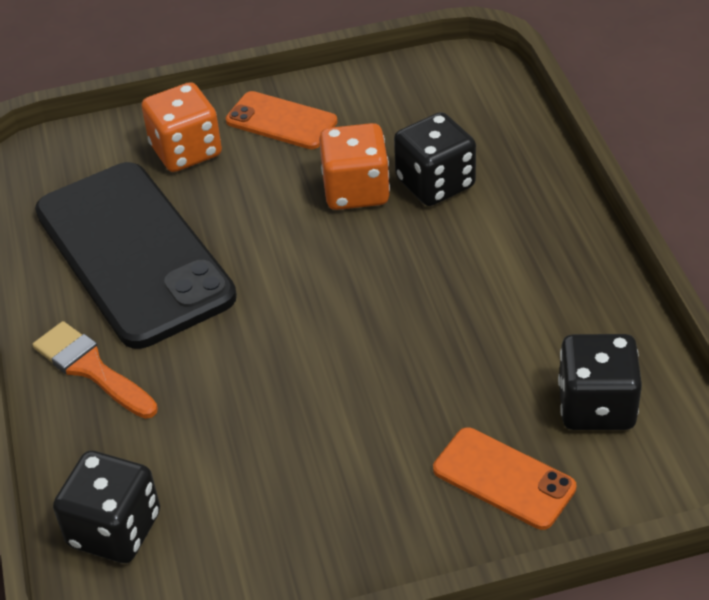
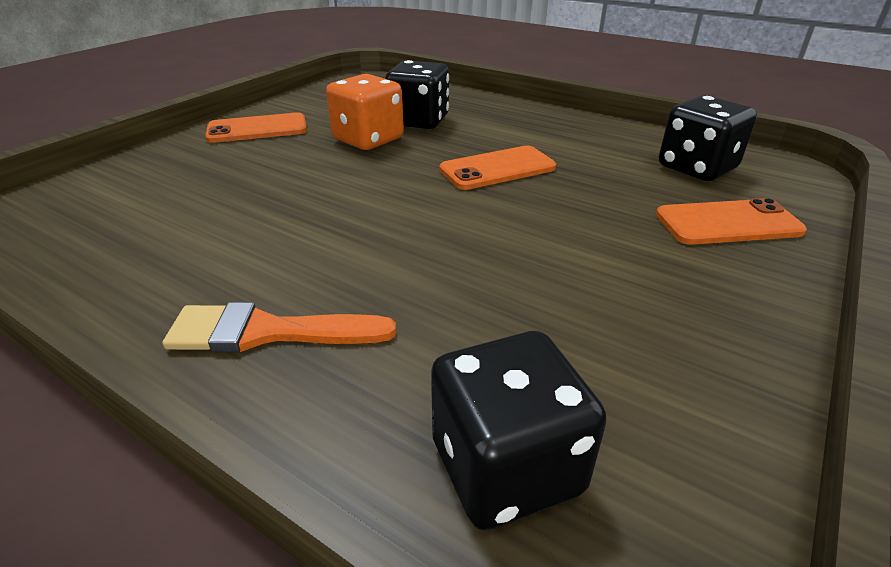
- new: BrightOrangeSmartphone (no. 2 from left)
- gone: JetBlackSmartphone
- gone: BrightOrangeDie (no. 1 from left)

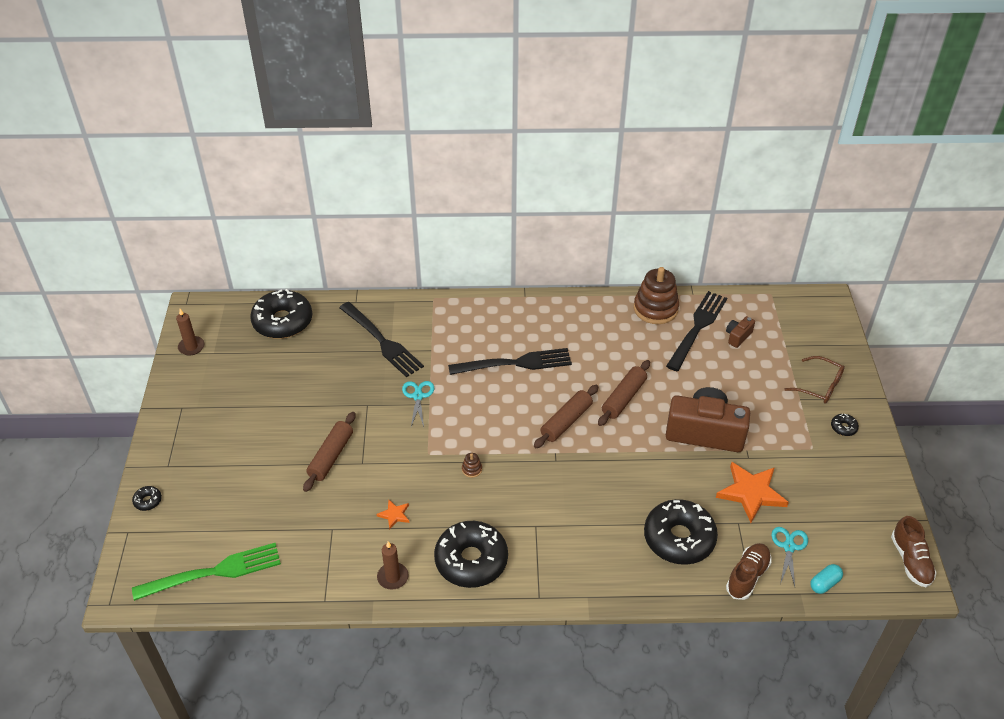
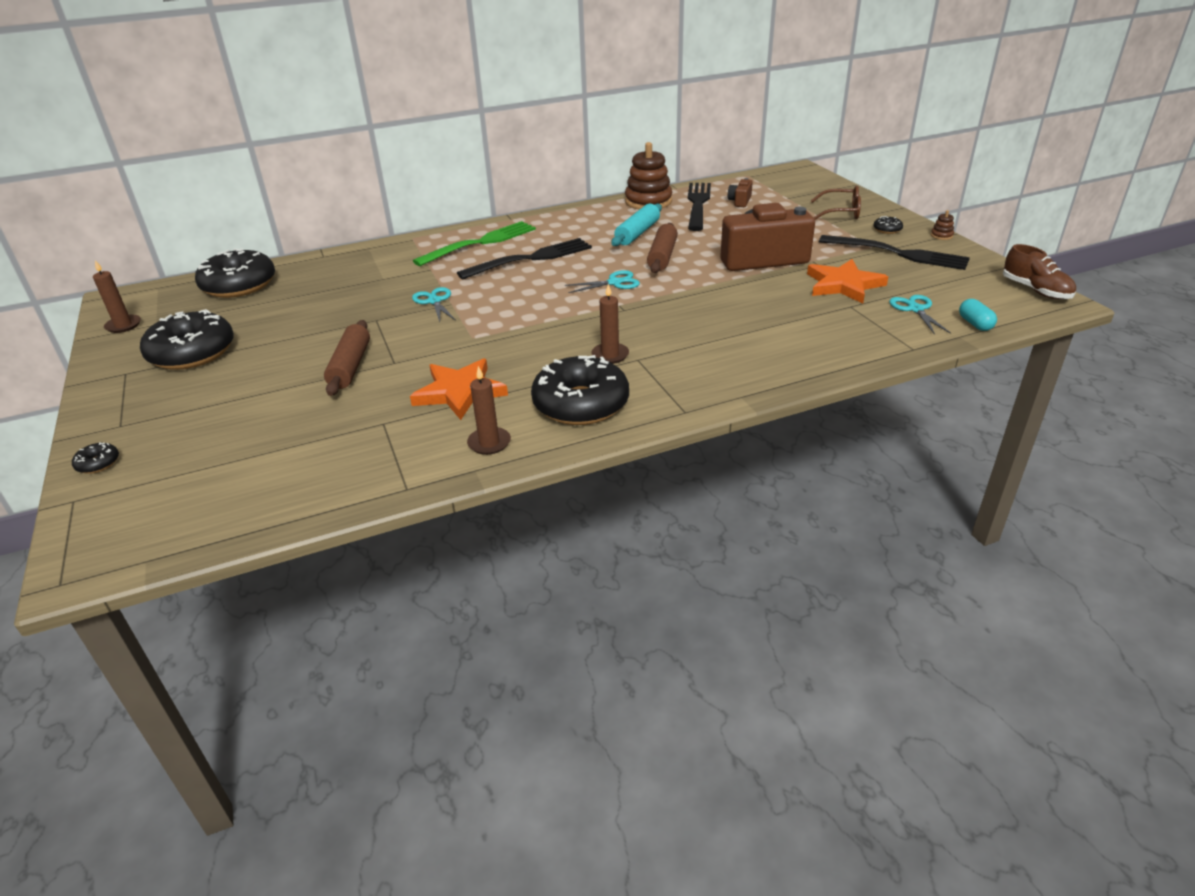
- shifted: JetBlackGlazedDonut (no. 4 from left in the first image) to JetBlackGlazedDonut (no. 2 from left)
- scaled: BrightOrangeStarShape (no. 1 from left) x2.09
- shifted: LeafGreenFork
- swapped: DarkBrownRollingPin (no. 2 from left) to TealScissors (no. 2 from left)
- new: DarkBrownPillarCandle (no. 3 from left)
- new: TealRollingPin
- shifted: JetBlackFork (no. 1 from left in the first image) to JetBlackFork (no. 3 from left)
- shifted: DarkBrownStackingToy (no. 1 from left in the first image) to DarkBrownStackingToy (no. 2 from left)
- rotated: TealPillShape 45 degrees counterclockwise
- gone: DarkBrownShoe (no. 1 from left)

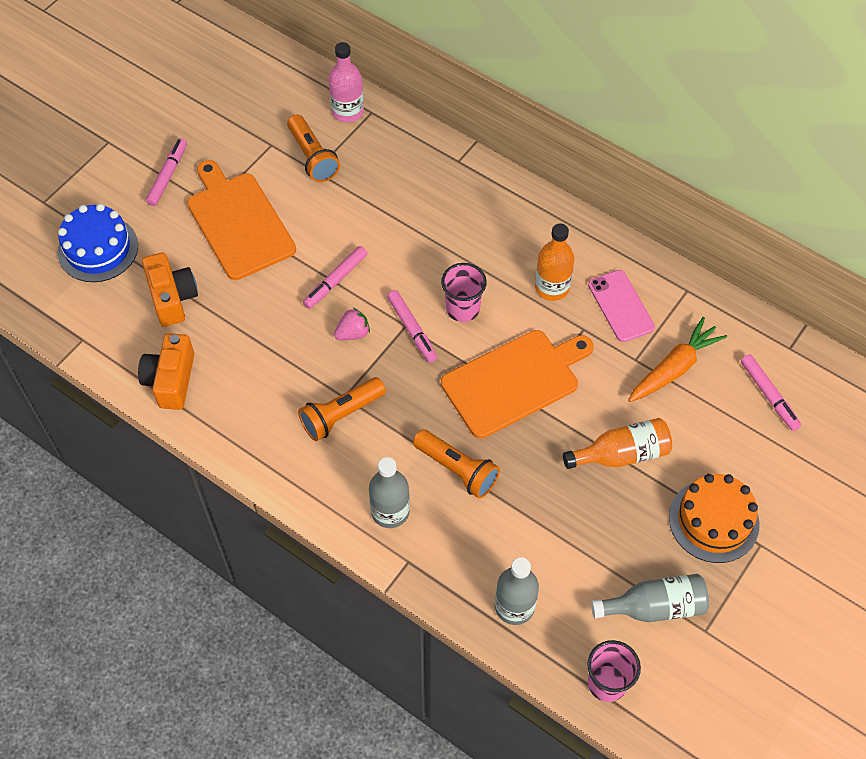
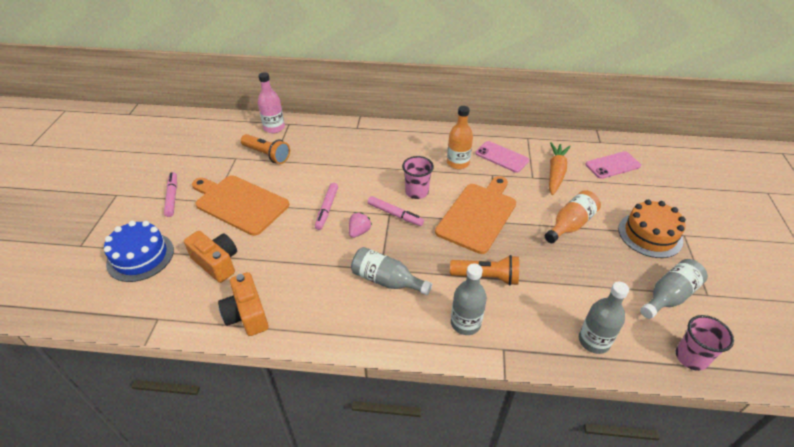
- swapped: BrightOrangePocketTorch (no. 2 from left) to GrayDrinkBottle (no. 1 from left)
- swapped: RosePinkMarker (no. 4 from left) to RosePinkSmartphone (no. 2 from left)

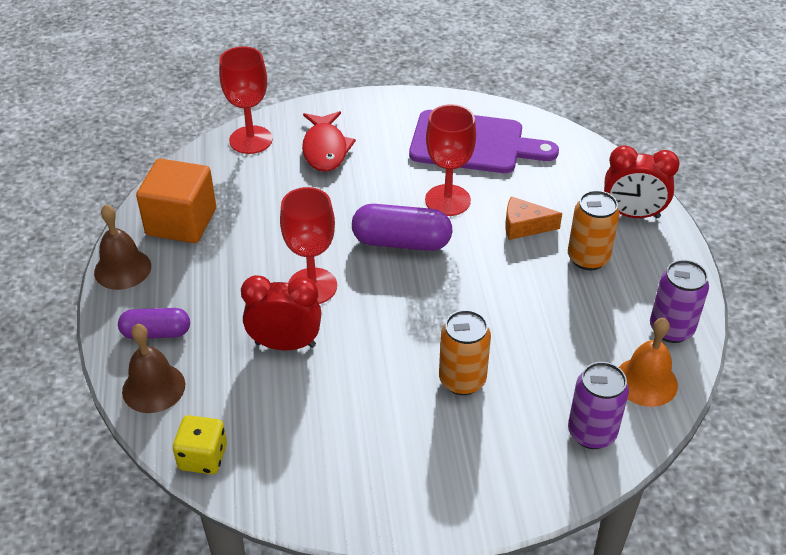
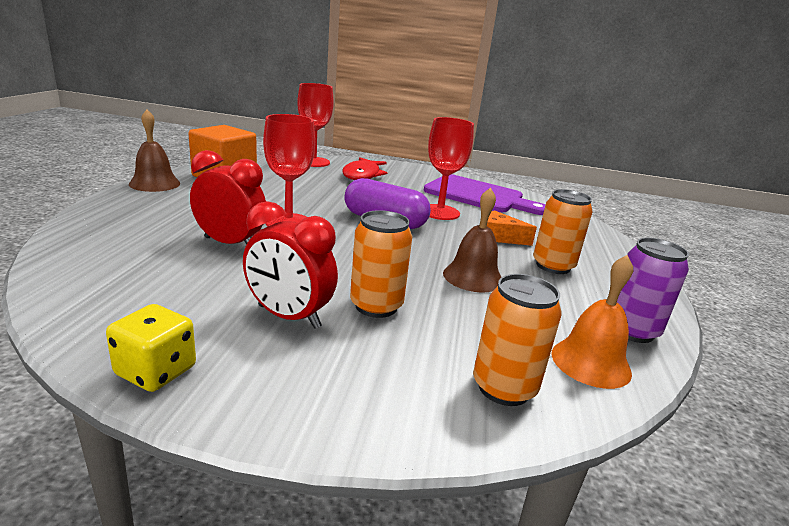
- shifted: GoldenDie
- shifted: ScarletBedsideClock (no. 2 from left)
- shifted: DarkBrownSchoolBell (no. 2 from left)
- repainted: PurpleCan (no. 1 from left) to BrightOrangeCan (no. 2 from left)
- gone: PurplePillShape (no. 1 from left)

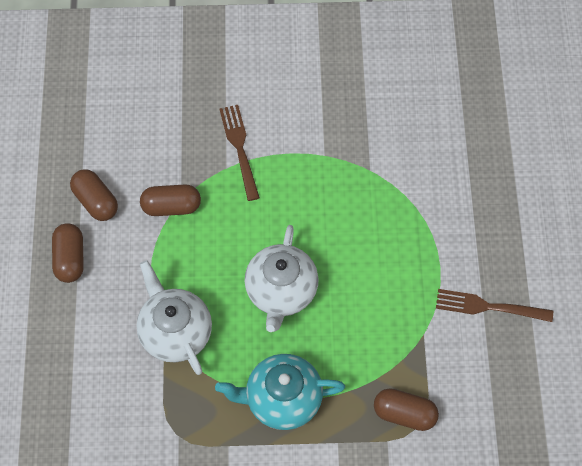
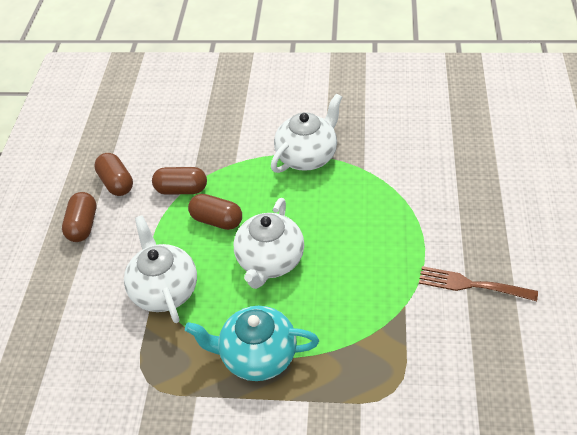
- shifted: DarkBrownPillShape (no. 4 from left)
- new: SnowWhiteTeaPot (no. 3 from left)
- gone: DarkBrownFork (no. 1 from left)

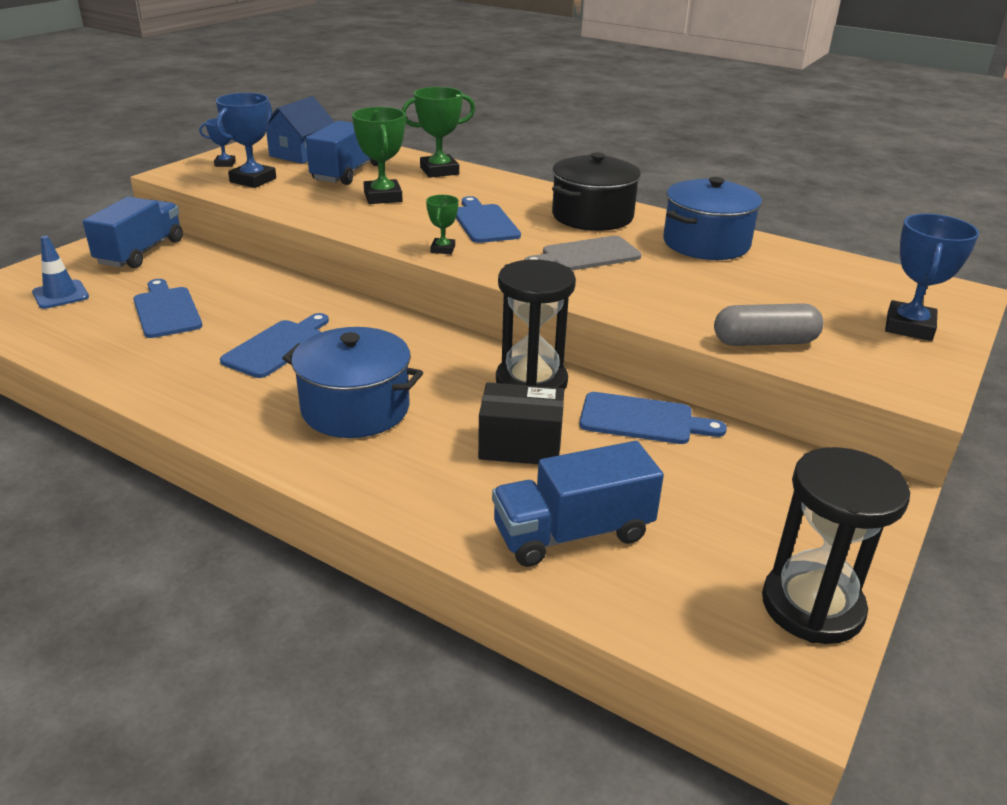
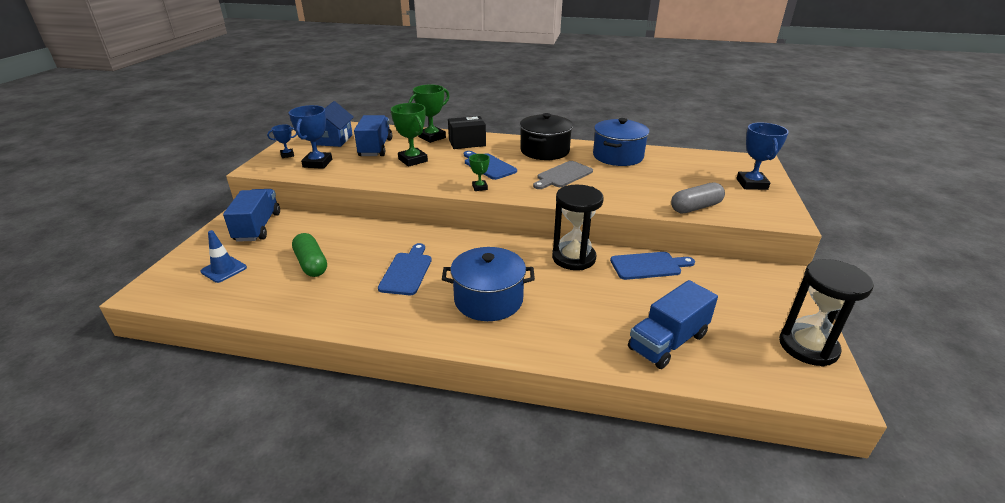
- swapped: CobaltCuttingBoard (no. 1 from left) to LeafGreenPillShape
- shifted: JetBlackBox

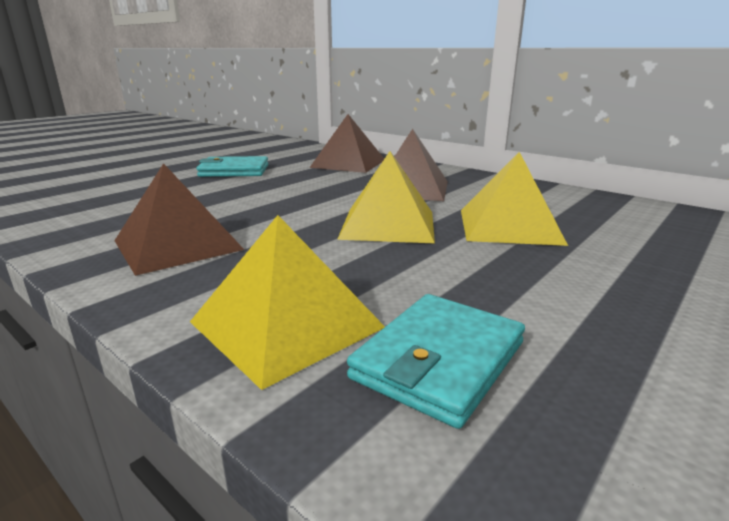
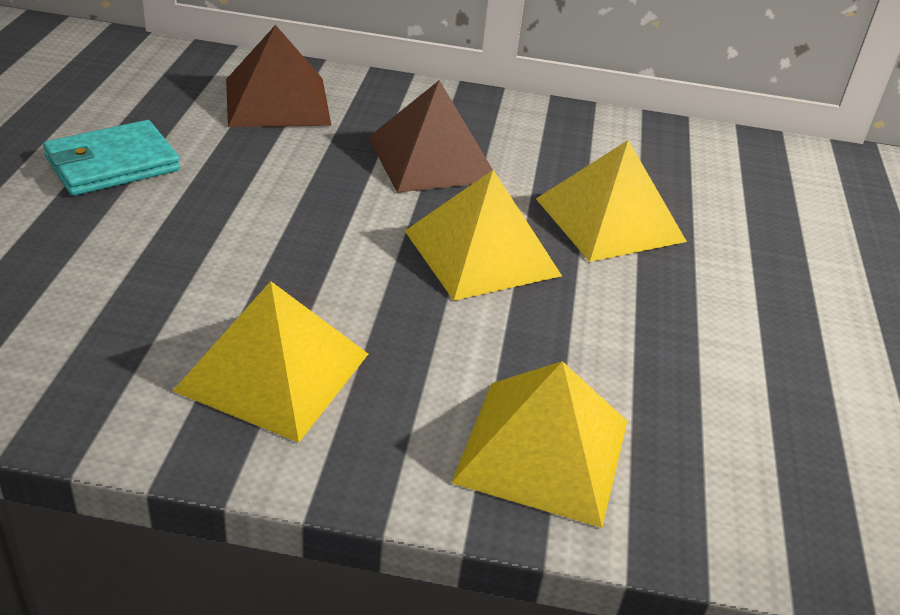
- repainted: DarkBrownPyramidShape (no. 1 from left) to GoldenPyramidShape (no. 1 from left)
- gone: TealBillfold (no. 2 from left)

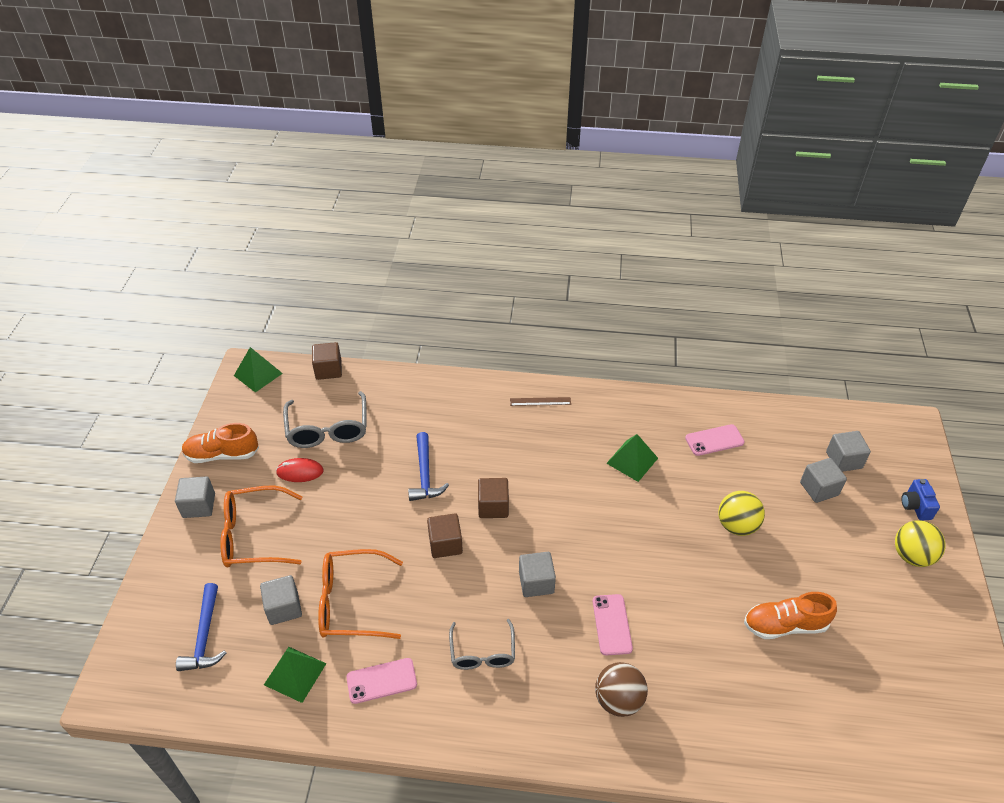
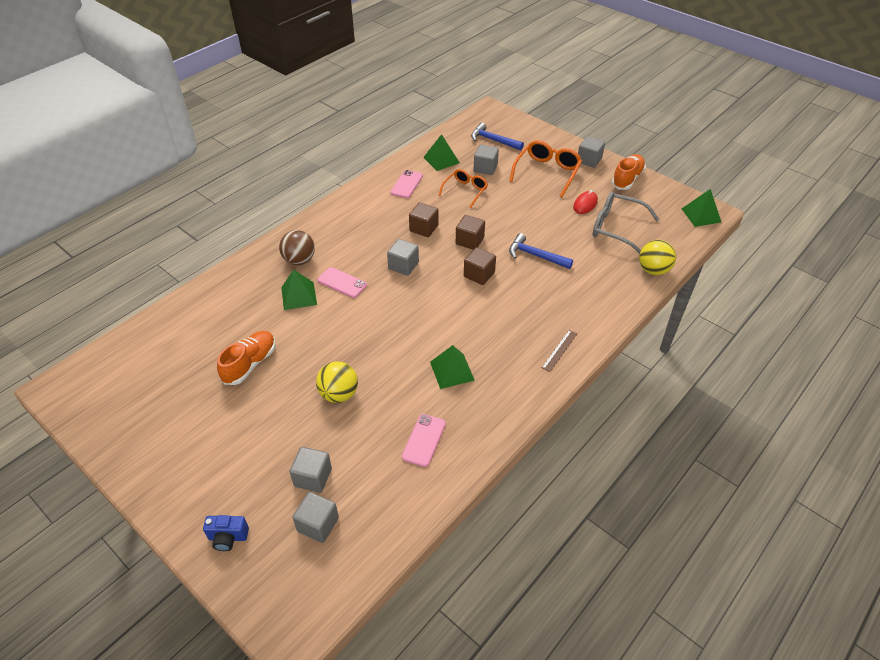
- rotated: CobaltCamera 150 degrees clockwise
- new: LeafGreenPyramidShape (no. 1 from left)
- shifted: DarkBrownBlock (no. 1 from left)
- scaled: BrightOrangeGlasses (no. 2 from left in the first image) x0.65
- shifted: GoldenPlayBall (no. 2 from left)
- gone: GrayGlasses (no. 2 from left)

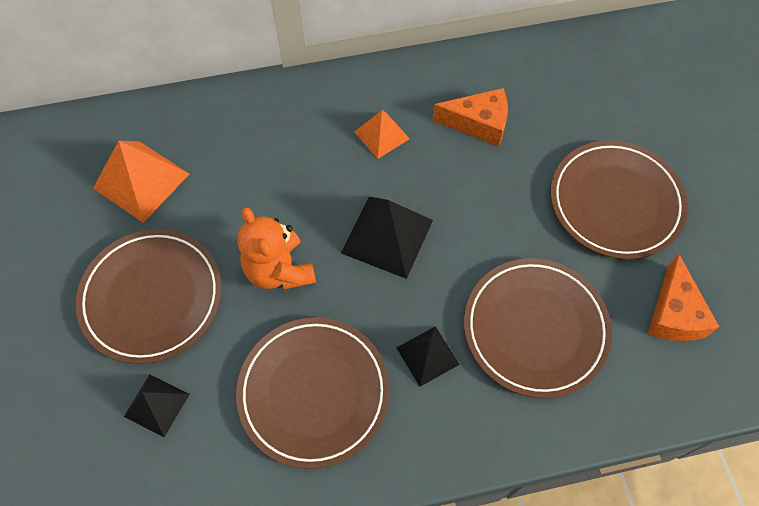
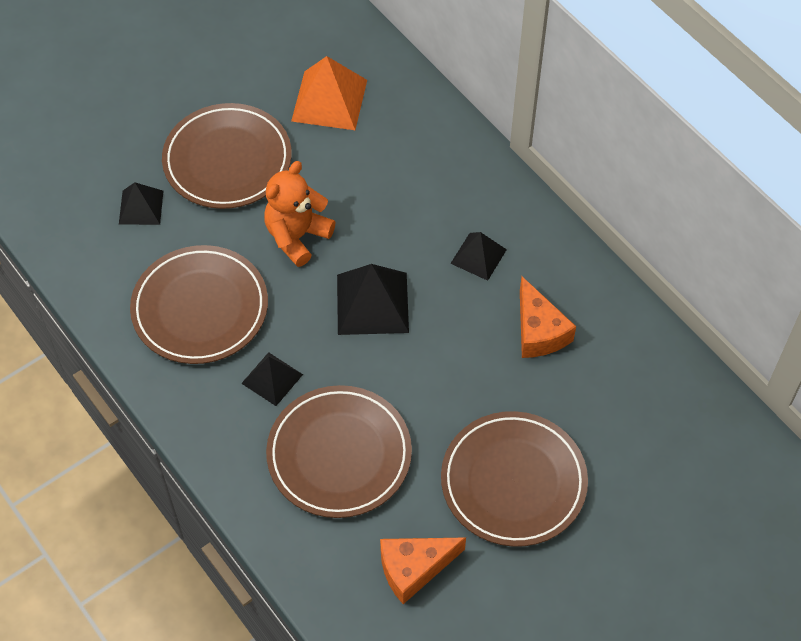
- repainted: BrightOrangePyramidShape (no. 2 from left) to JetBlackPyramidShape (no. 4 from left)

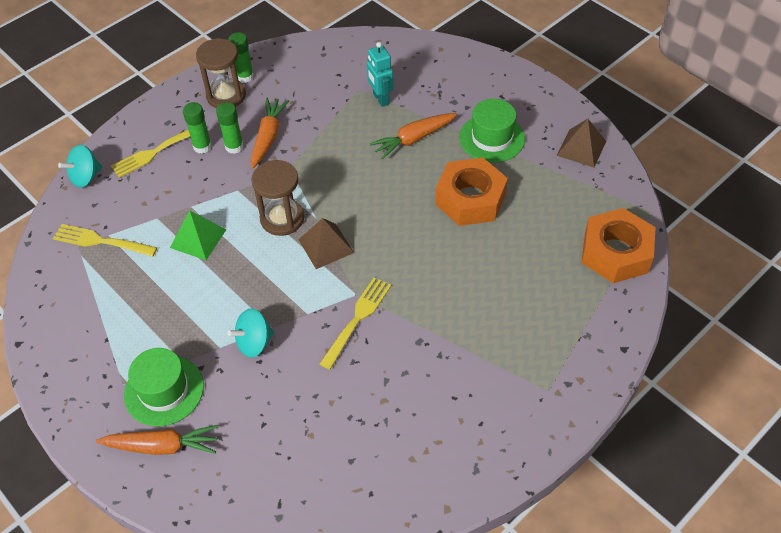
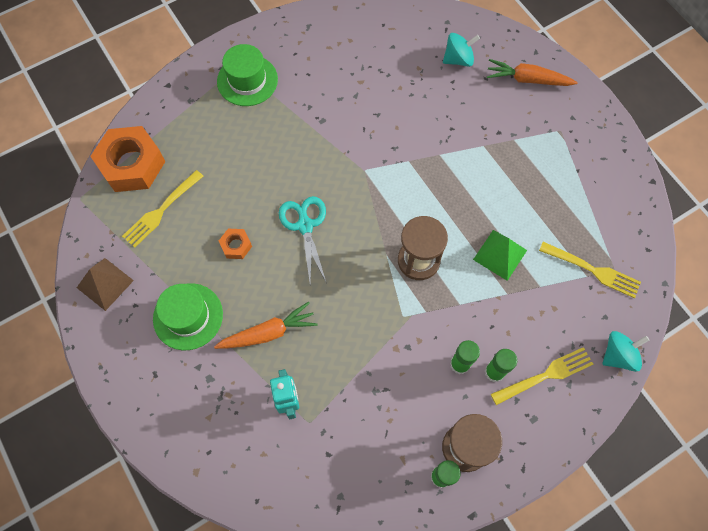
- shifted: GoldenFork (no. 3 from left in the first image) to GoldenFork (no. 1 from left)
- shifted: LeafGreenHat (no. 1 from left in the first image) to LeafGreenHat (no. 2 from left)
- scaled: BrightOrangeHexagonNut (no. 1 from left in the first image) x0.46
- new: TealScissors
- shifted: TealSpinningTop (no. 2 from left in the first image) to TealSpinningTop (no. 1 from left)
- gone: BrightOrangeRootVegetable (no. 2 from left)
- gone: DarkBrownPyramidShape (no. 1 from left)

